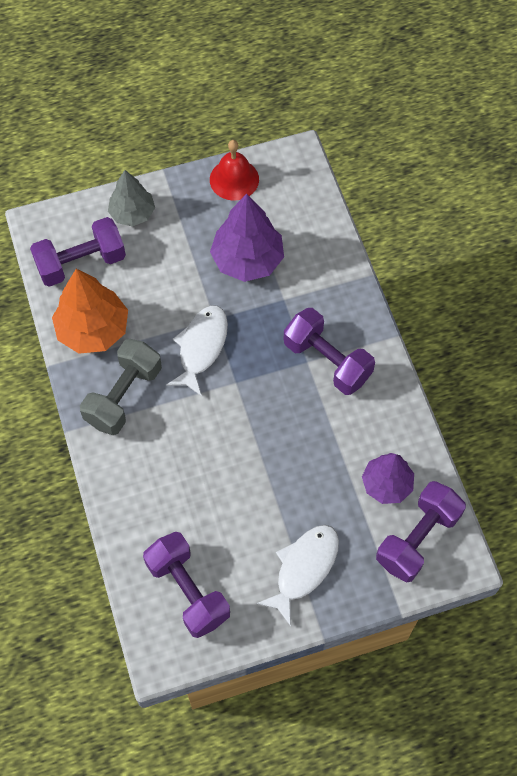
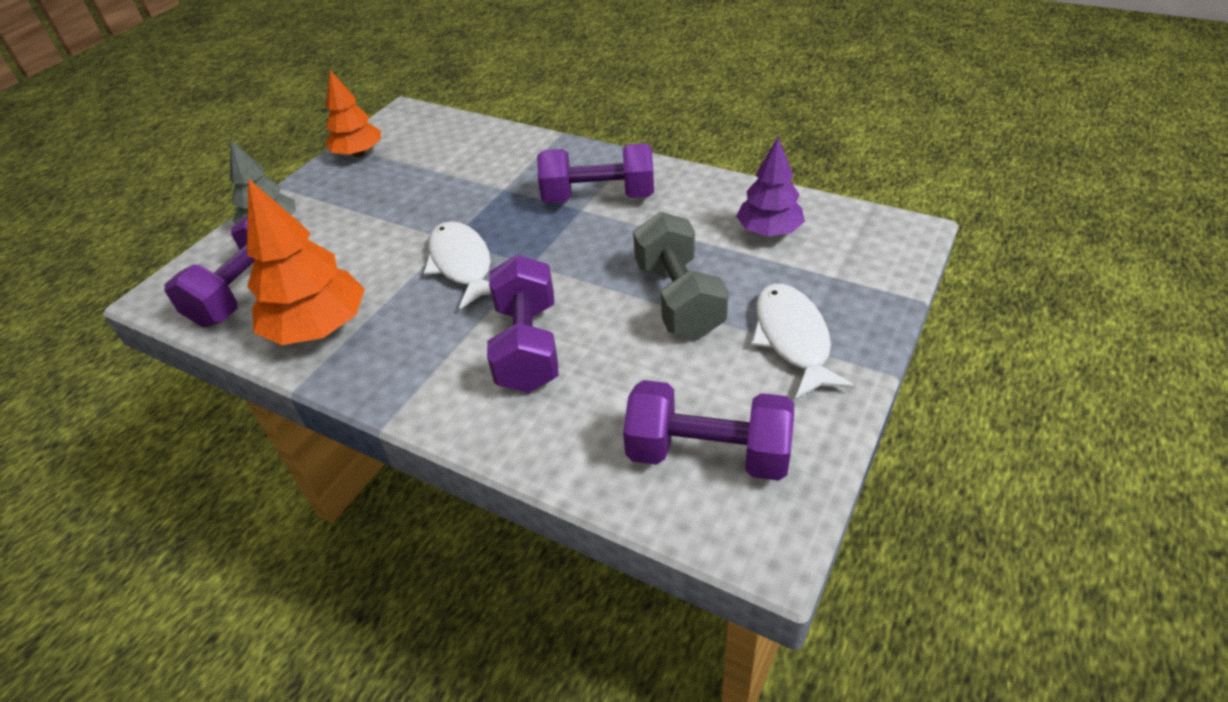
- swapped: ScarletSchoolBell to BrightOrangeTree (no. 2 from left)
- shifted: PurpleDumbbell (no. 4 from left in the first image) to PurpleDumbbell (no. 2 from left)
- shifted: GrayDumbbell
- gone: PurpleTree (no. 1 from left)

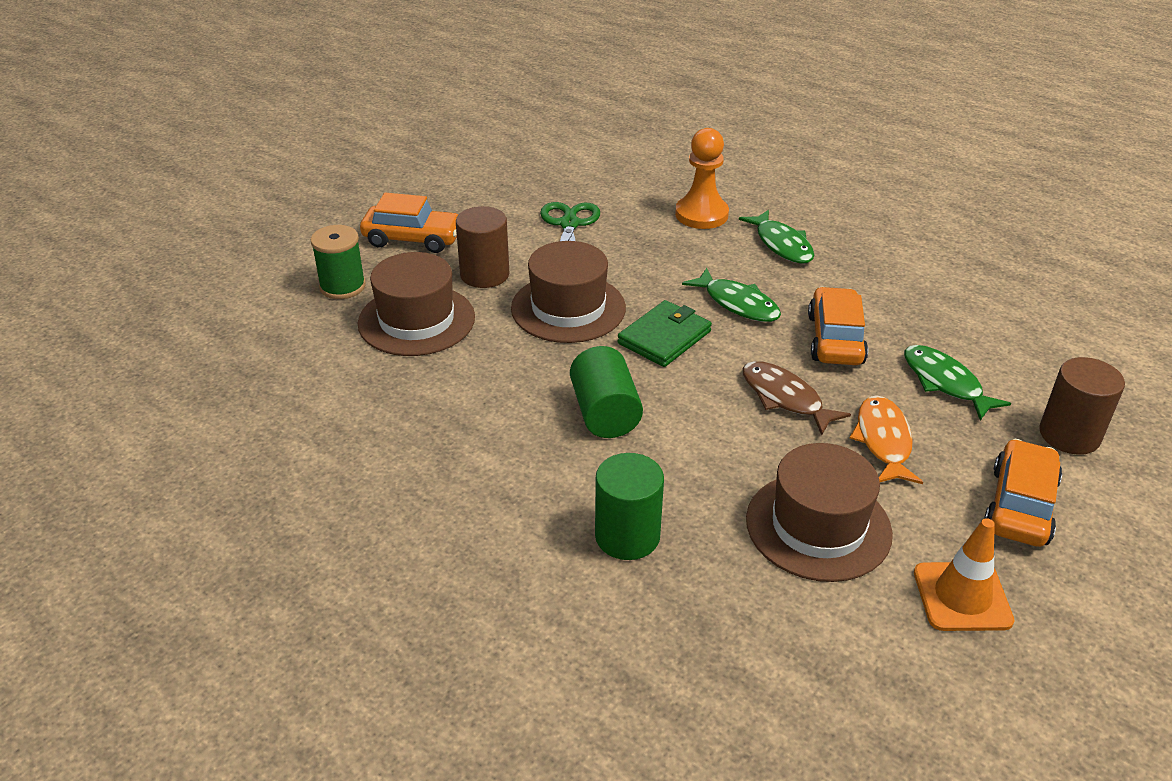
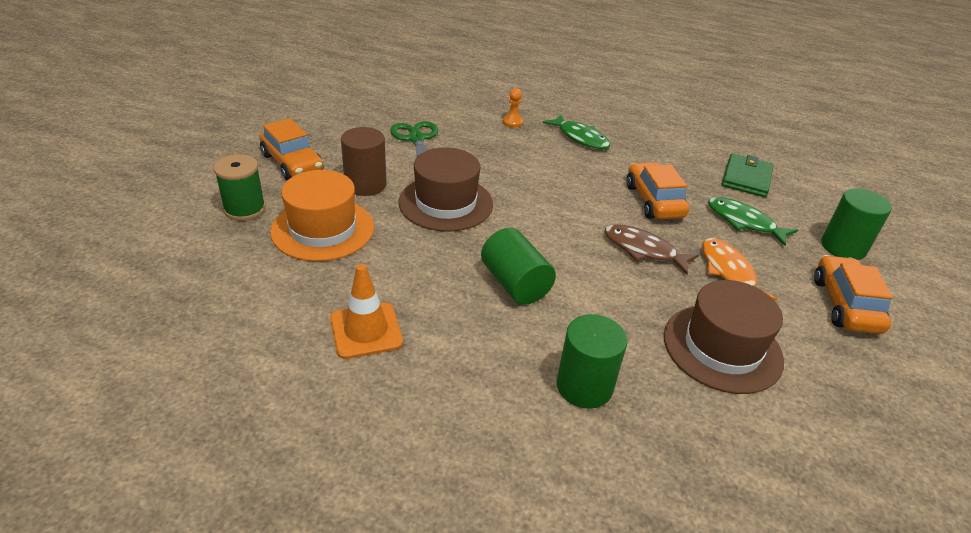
- rotated: BrightOrangeCar (no. 1 from left) 60 degrees clockwise
- repainted: DarkBrownHat (no. 1 from left) to BrightOrangeHat
- shifted: BrightOrangeTrafficCone
- scaled: BrightOrangePawn x0.50
- shifted: LeafGreenBillfold
- repainted: DarkBrownSolidCylinder (no. 2 from left) to LeafGreenSolidCylinder (no. 3 from left)
- gone: LeafGreenFishFigure (no. 1 from left)

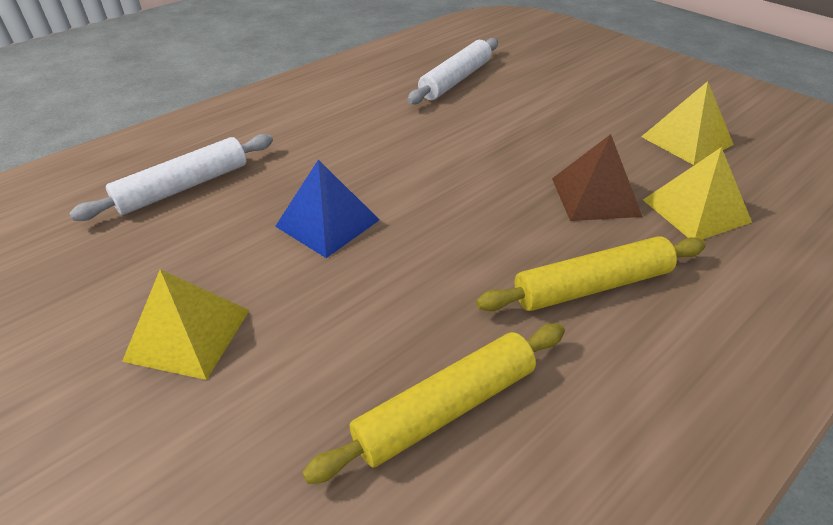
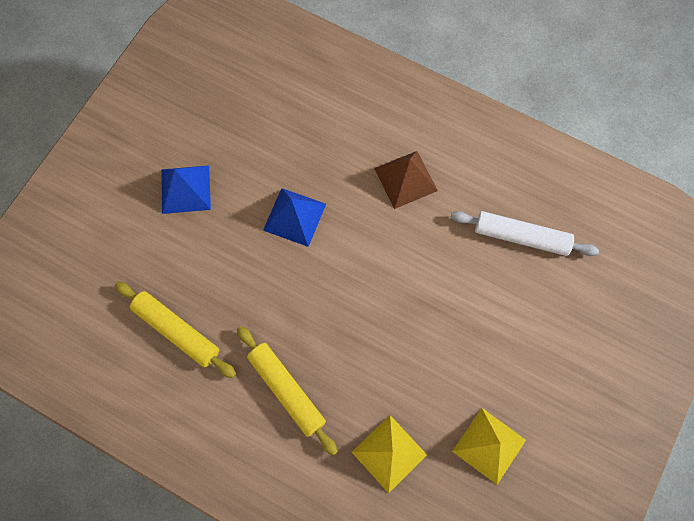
- repainted: GoldenPyramidShape (no. 1 from left) to CobaltPyramidShape (no. 1 from left)
- shifted: DarkBrownPyramidShape
- gone: SnowWhiteRollingPin (no. 1 from left)

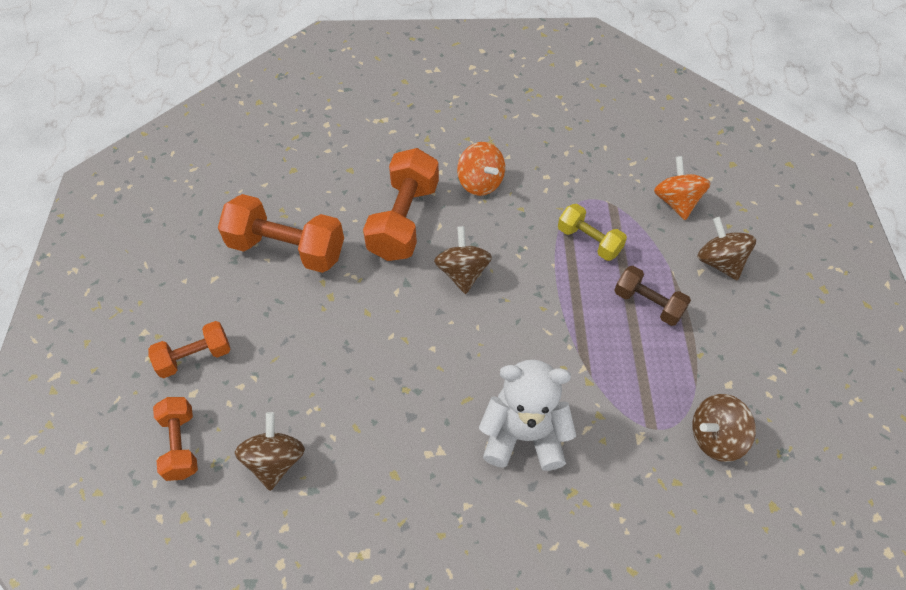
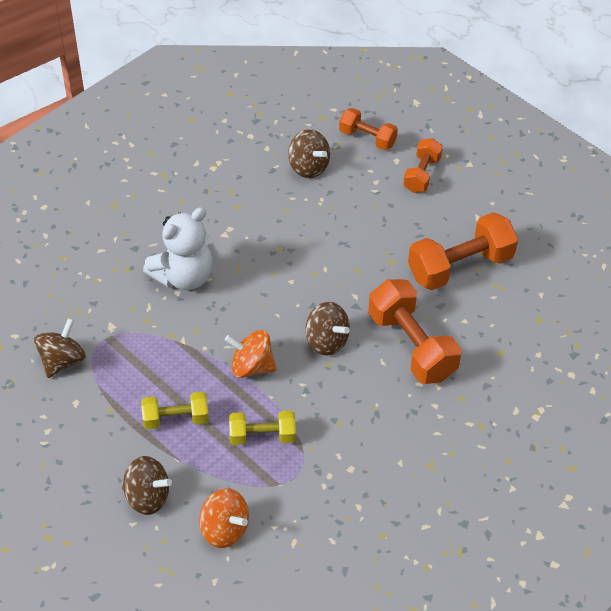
- repainted: DarkBrownDumbbell to GoldenDumbbell (no. 1 from left)
- shifted: BrightOrangeSpinningTop (no. 1 from left in the first image) to BrightOrangeSpinningTop (no. 2 from left)

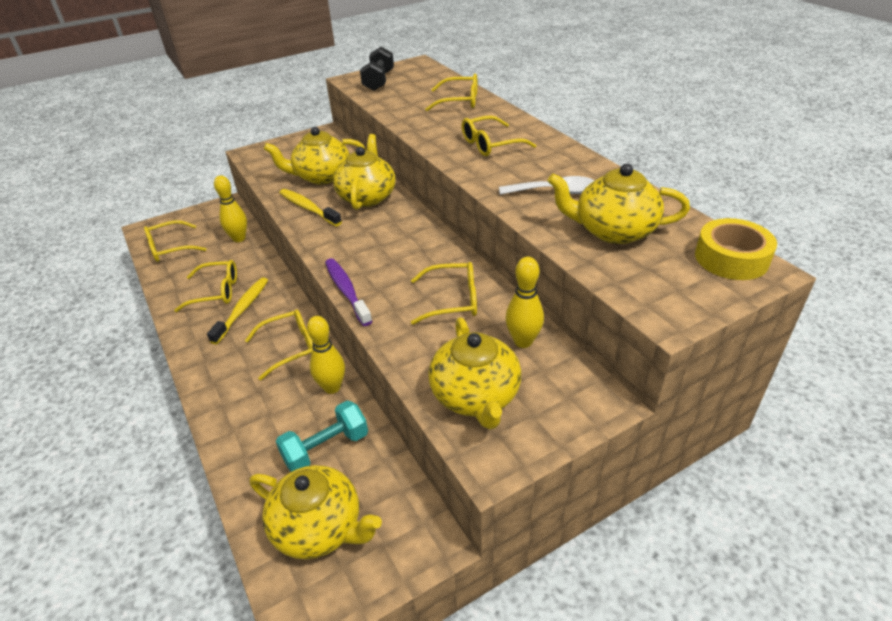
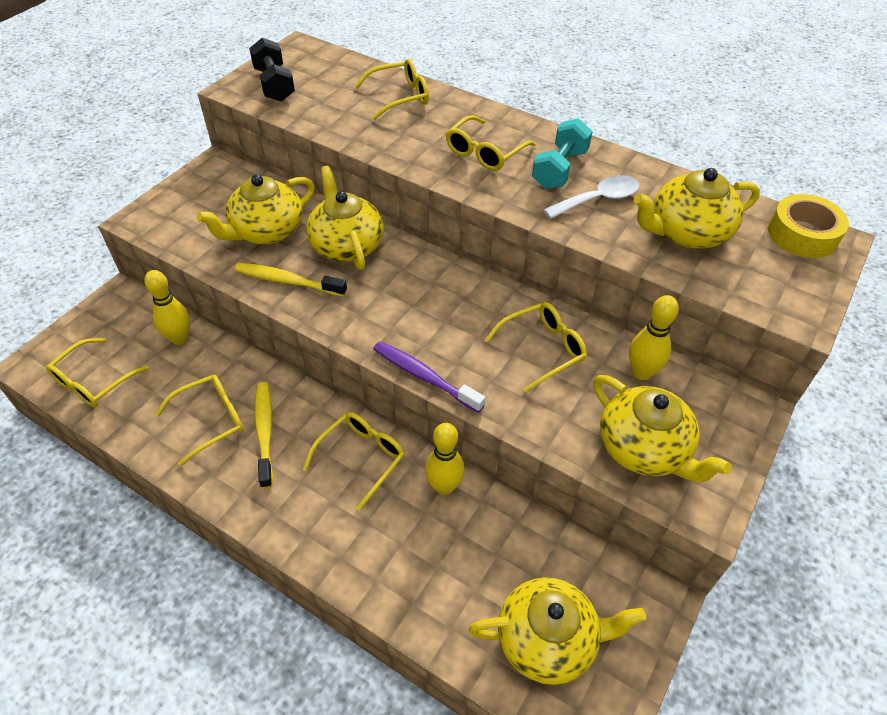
- shifted: TealDumbbell

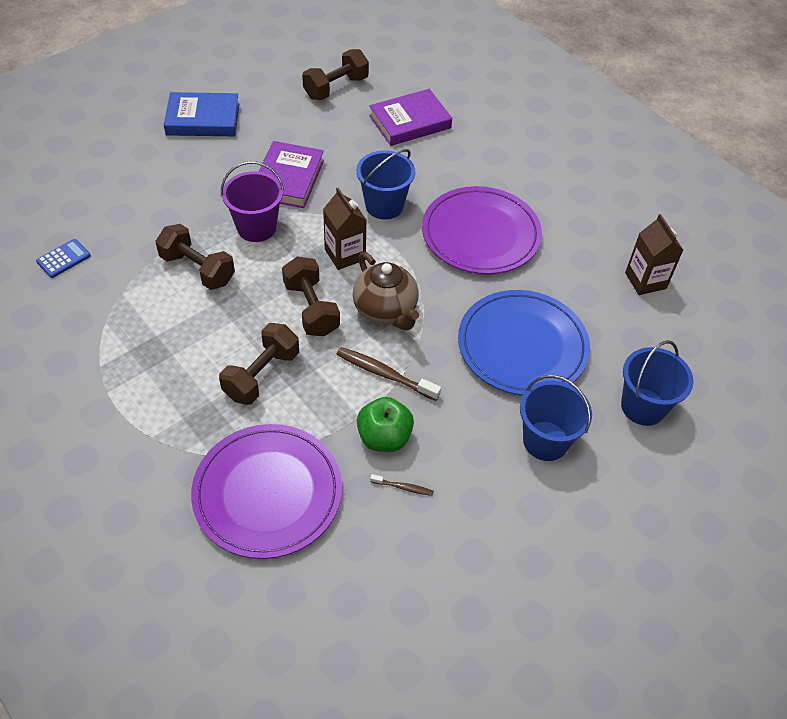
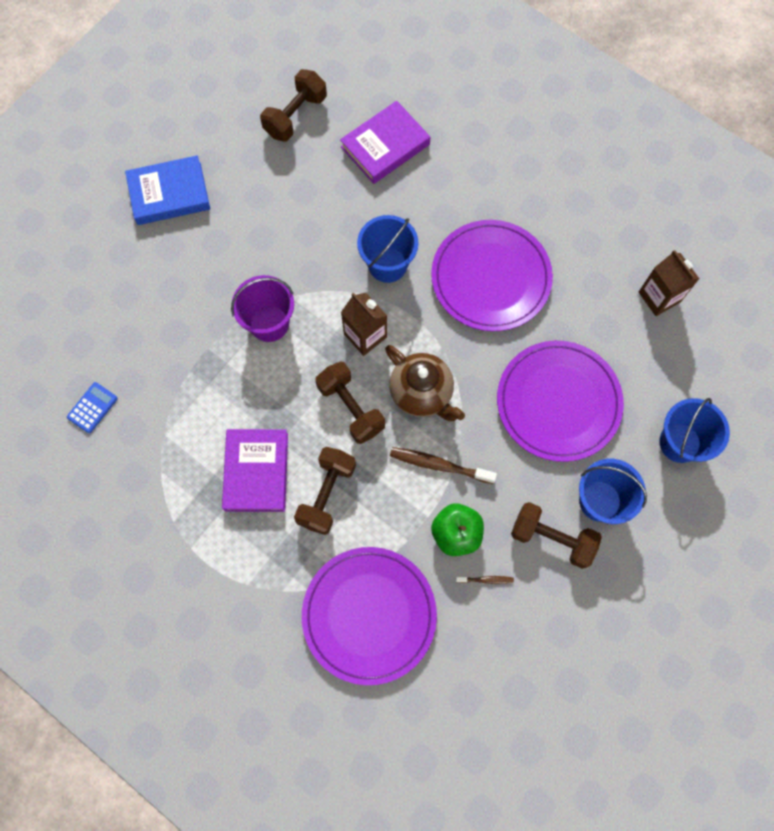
- shifted: PurpleHardcover (no. 1 from left)
- repainted: CobaltDinnerPlate to PurpleDinnerPlate (no. 3 from left)
- shifted: DarkBrownDumbbell (no. 1 from left in the first image) to DarkBrownDumbbell (no. 4 from left)

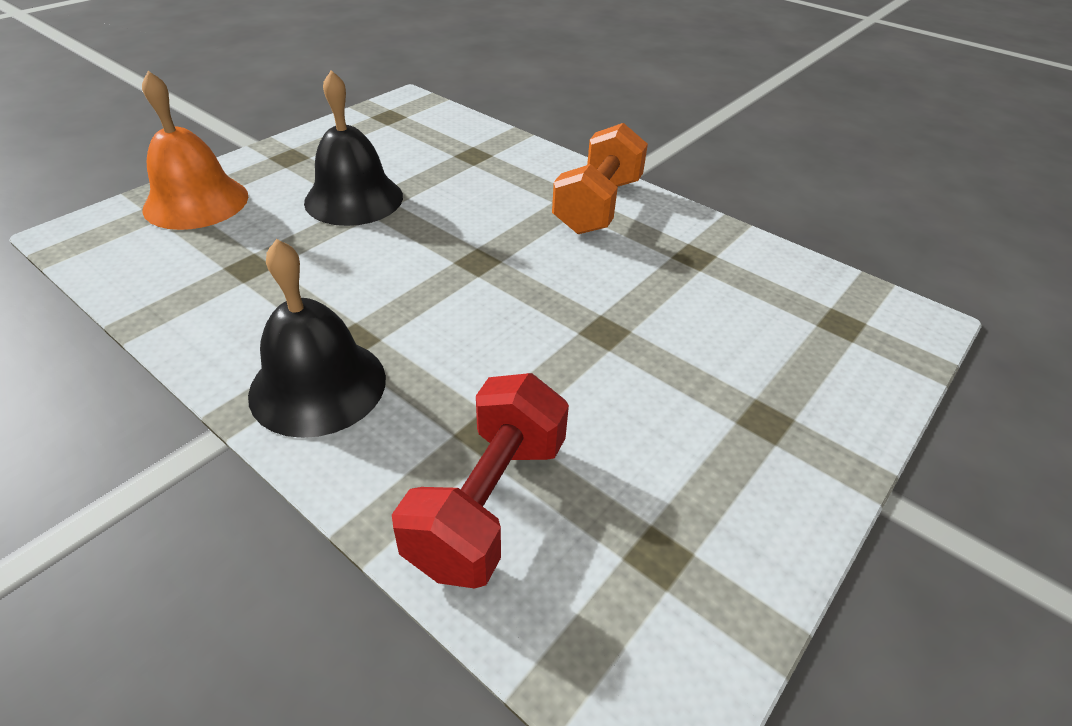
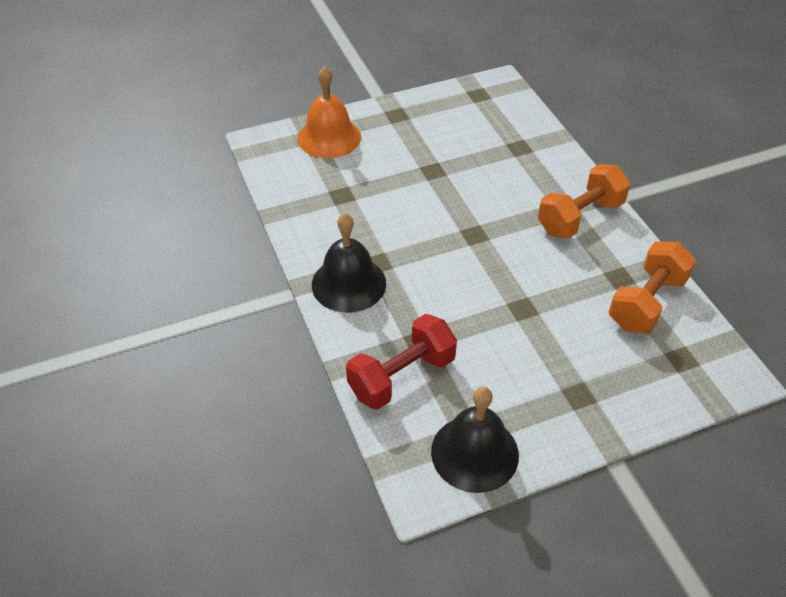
- shifted: JetBlackSchoolBell (no. 2 from left)
- new: BrightOrangeDumbbell (no. 2 from left)

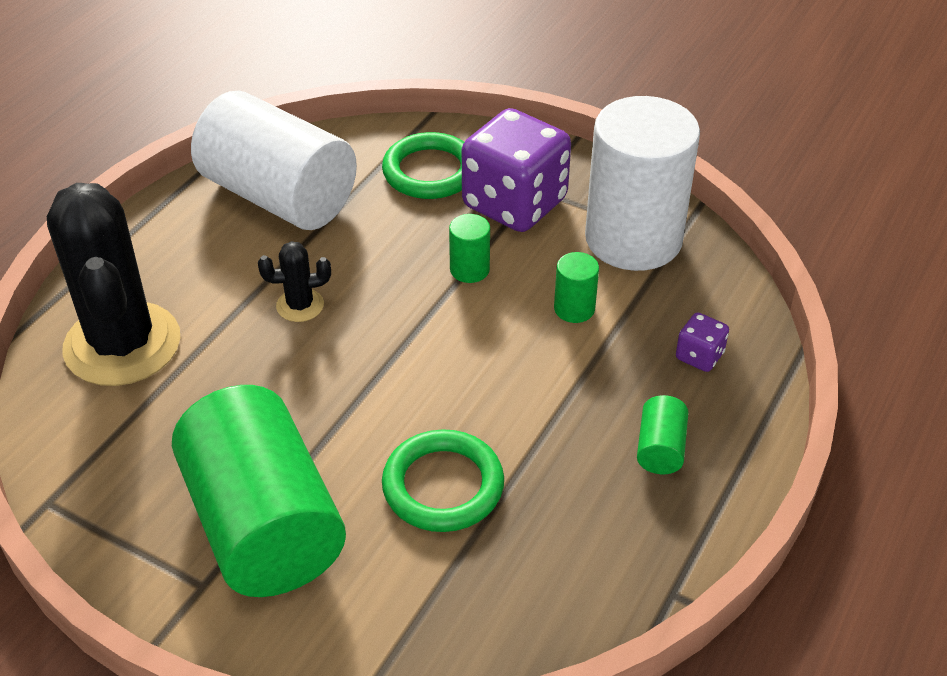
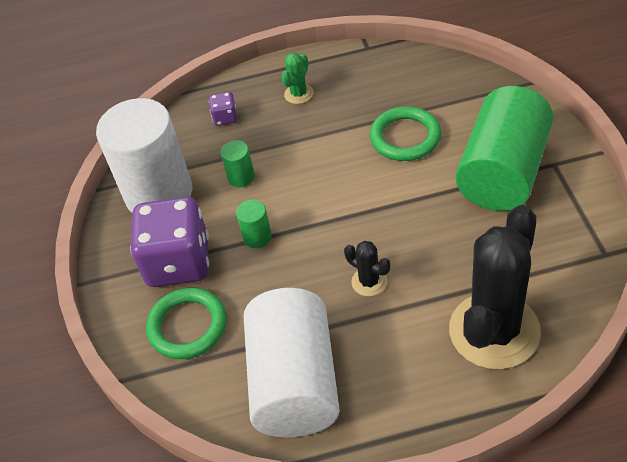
- swapped: LeafGreenSolidCylinder (no. 4 from left) to LeafGreenPricklyPlant

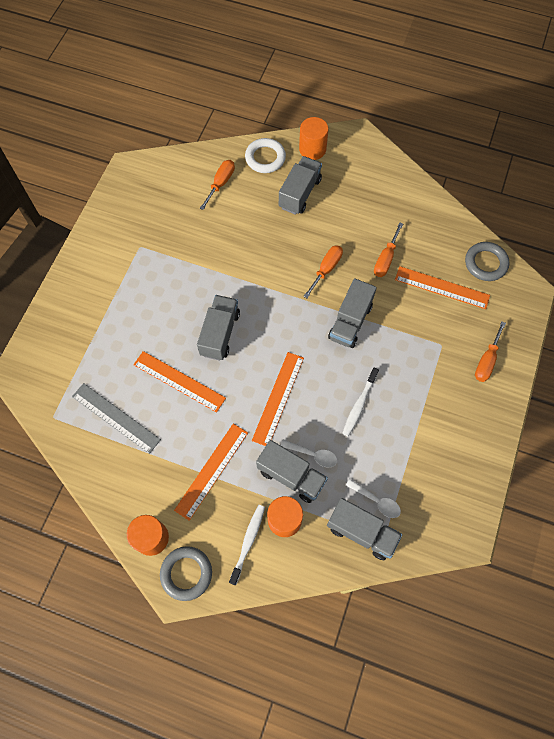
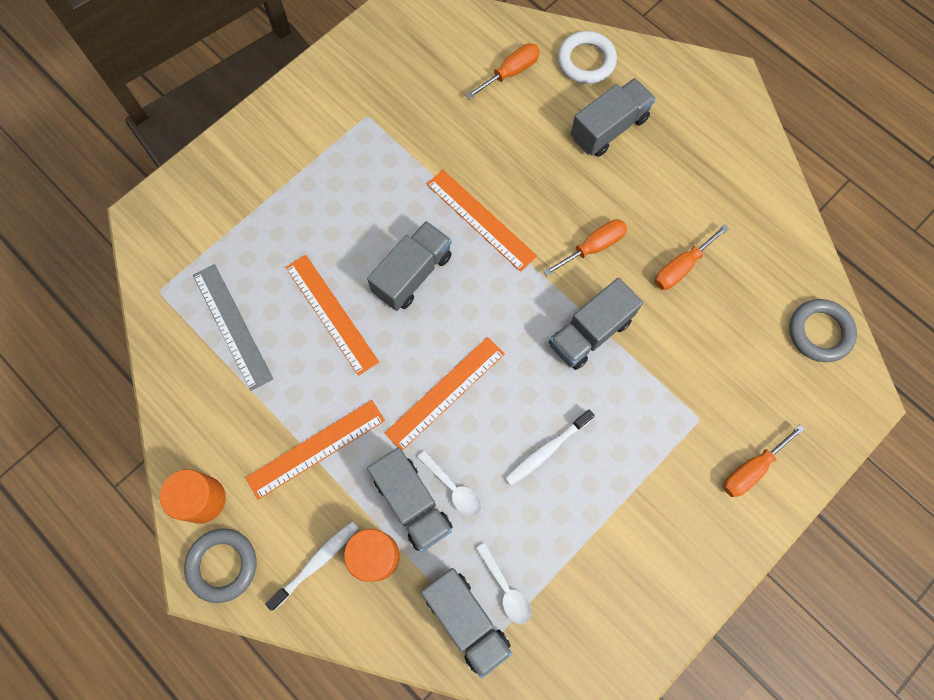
- shifted: BrightOrangeStraightedge (no. 4 from left)
- gone: BrightOrangeSolidCylinder (no. 3 from left)

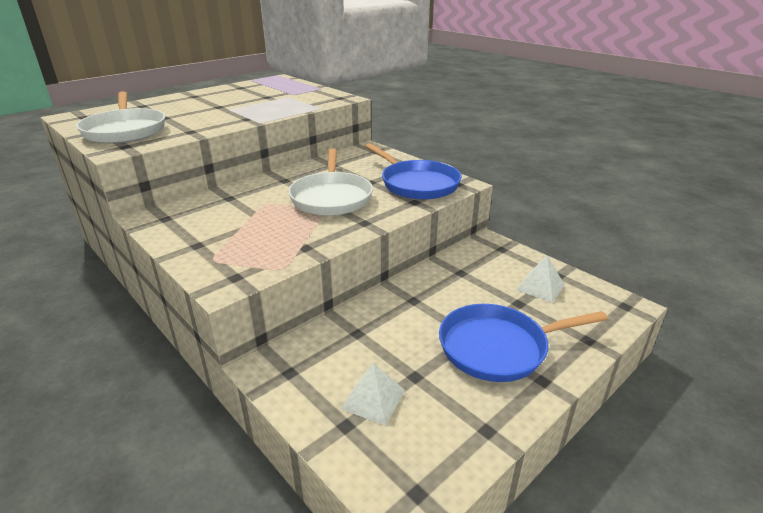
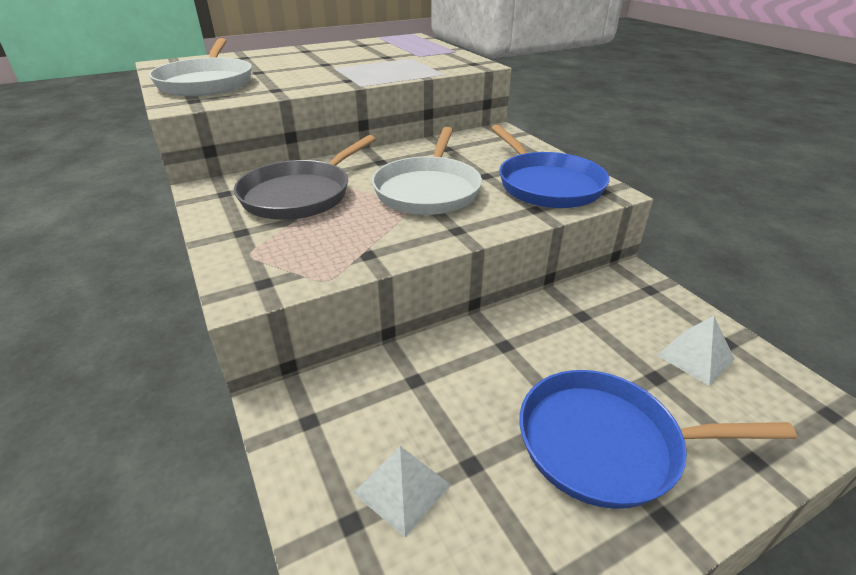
- new: GrayFryingPan

